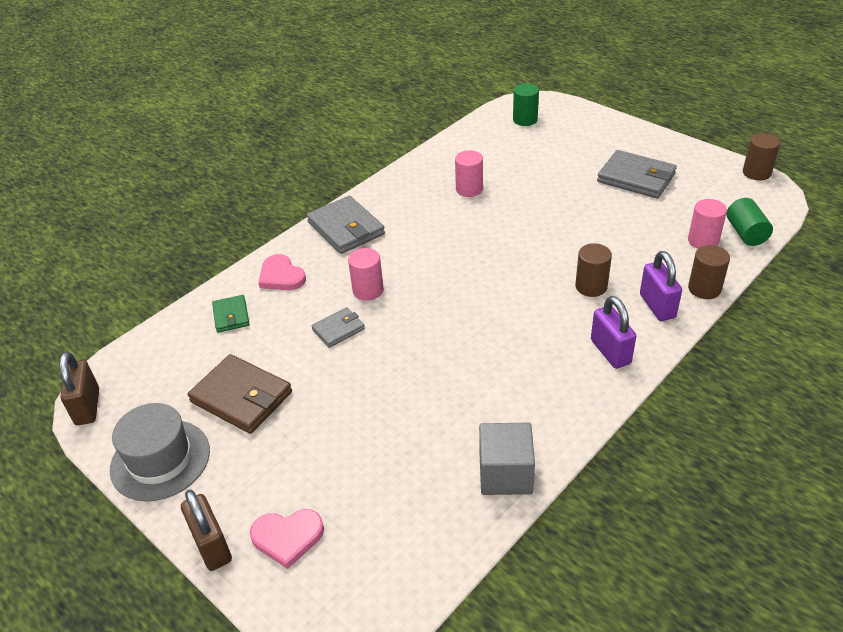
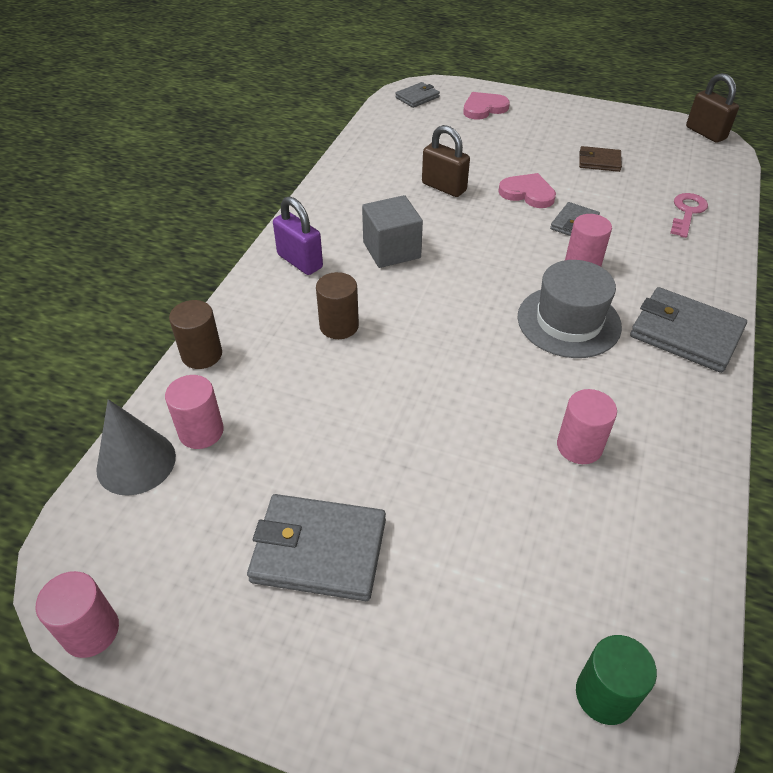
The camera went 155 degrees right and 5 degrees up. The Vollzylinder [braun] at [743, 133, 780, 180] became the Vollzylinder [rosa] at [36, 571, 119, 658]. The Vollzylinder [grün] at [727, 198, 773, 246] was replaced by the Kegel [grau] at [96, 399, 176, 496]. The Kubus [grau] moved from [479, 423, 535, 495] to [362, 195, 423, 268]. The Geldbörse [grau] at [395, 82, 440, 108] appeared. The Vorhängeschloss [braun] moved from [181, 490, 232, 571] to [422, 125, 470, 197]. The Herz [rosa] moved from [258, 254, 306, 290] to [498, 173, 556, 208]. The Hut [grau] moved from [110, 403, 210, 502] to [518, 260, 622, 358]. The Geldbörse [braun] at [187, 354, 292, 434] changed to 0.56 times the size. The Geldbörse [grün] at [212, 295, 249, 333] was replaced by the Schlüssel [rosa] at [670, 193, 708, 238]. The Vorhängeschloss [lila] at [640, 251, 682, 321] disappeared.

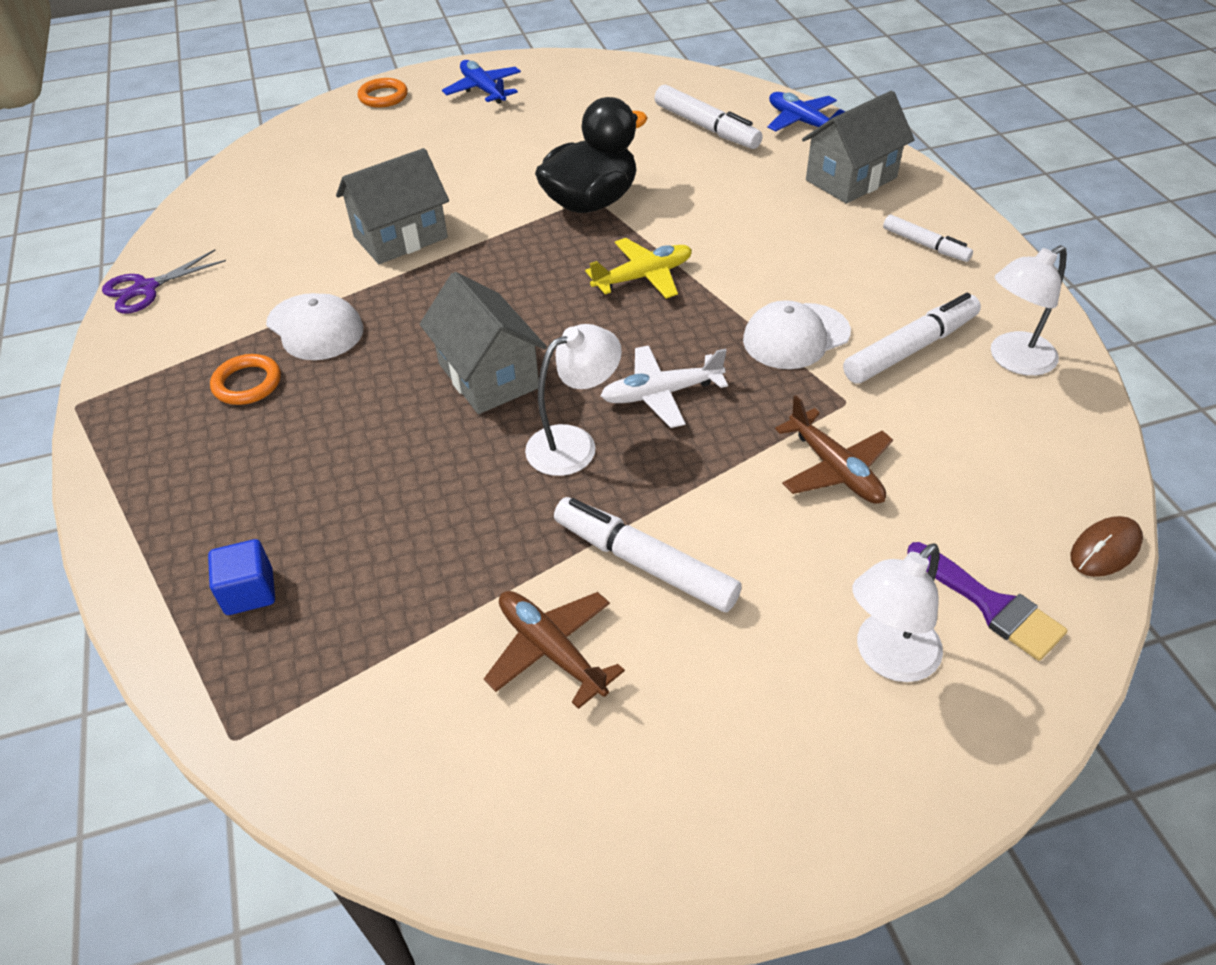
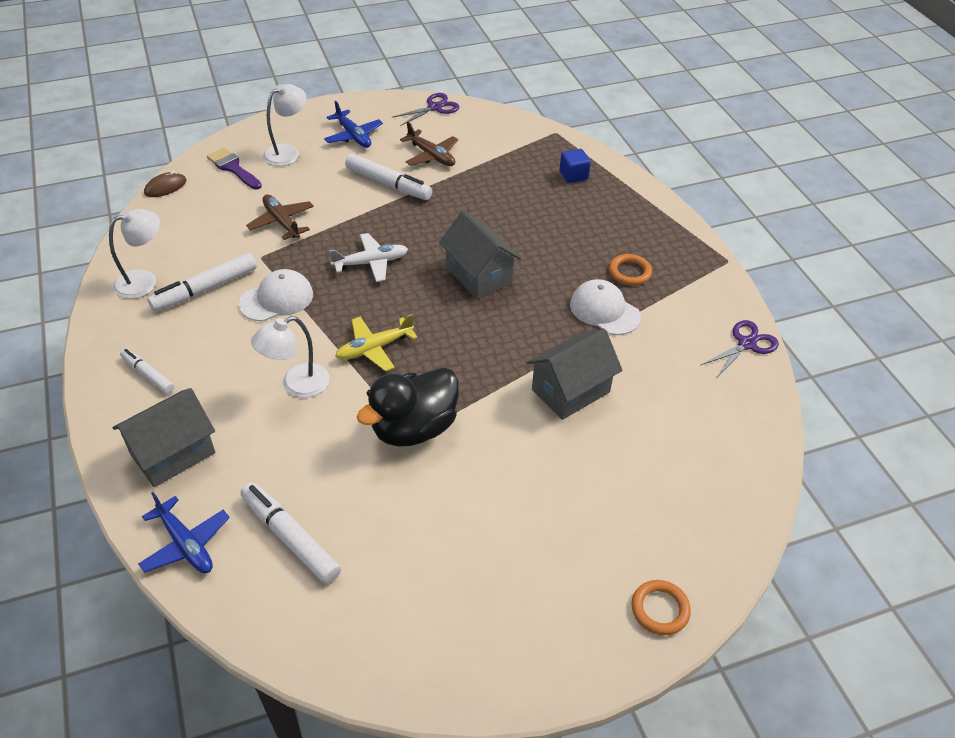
The camera went 175 degrees right and 0 degrees up. The Lampe [weiß] moved from [525, 324, 622, 476] to [251, 316, 330, 398]. The Flugzeug [blau] moved from [442, 60, 521, 104] to [324, 101, 383, 148]. The Schere [lila] at [392, 93, 459, 126] appeared.

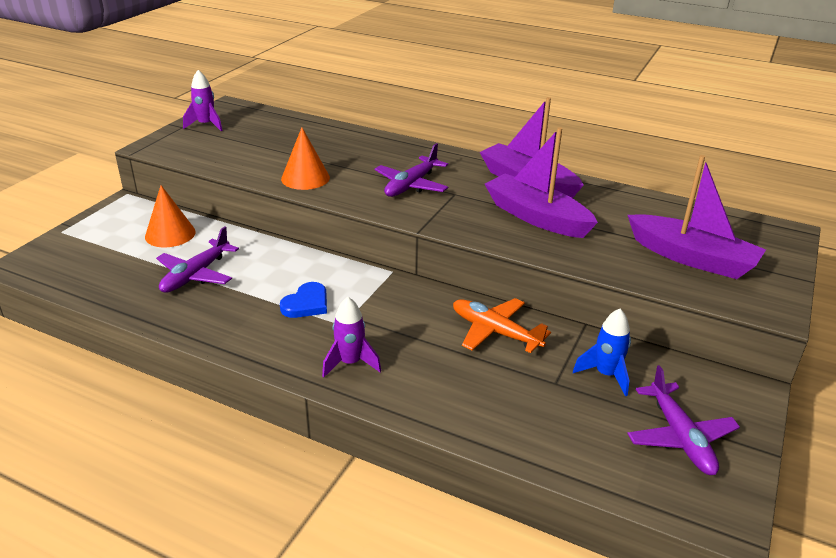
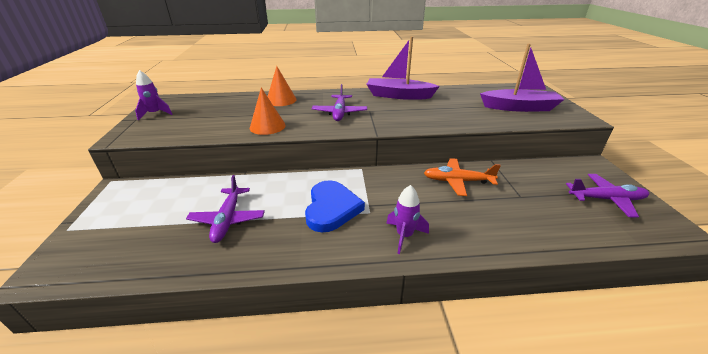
The camera went 30 degrees left and 0 degrees up. The Kegel [orange] moved from [145, 185, 196, 247] to [268, 66, 297, 106]. The Herz [blau] at [280, 282, 327, 318] changed to 1.63 times the size. The Flugzeug [lila] at [627, 365, 740, 475] turned 45 degrees counterclockwise. The Boot [lila] at [485, 127, 598, 238] disappeared. The Rakete [blau] at [573, 309, 631, 396] disappeared.

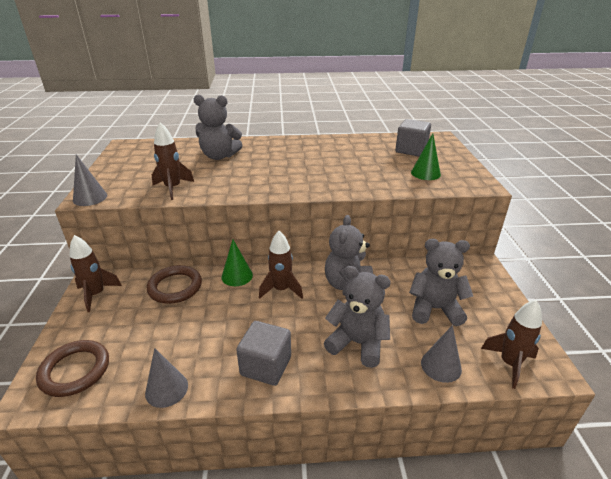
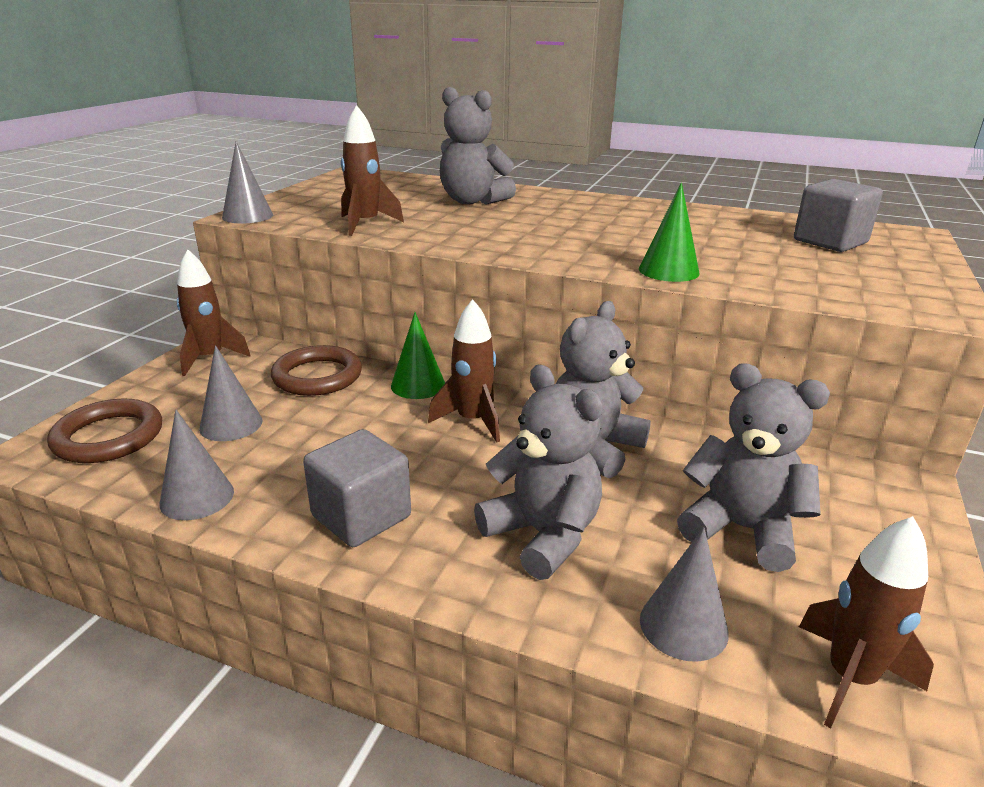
The camera went 25 degrees right and 5 degrees down. The Kegel [grau] at [199, 345, 262, 441] appeared. The Kegel [grün] moved from [411, 133, 441, 180] to [639, 183, 700, 282].

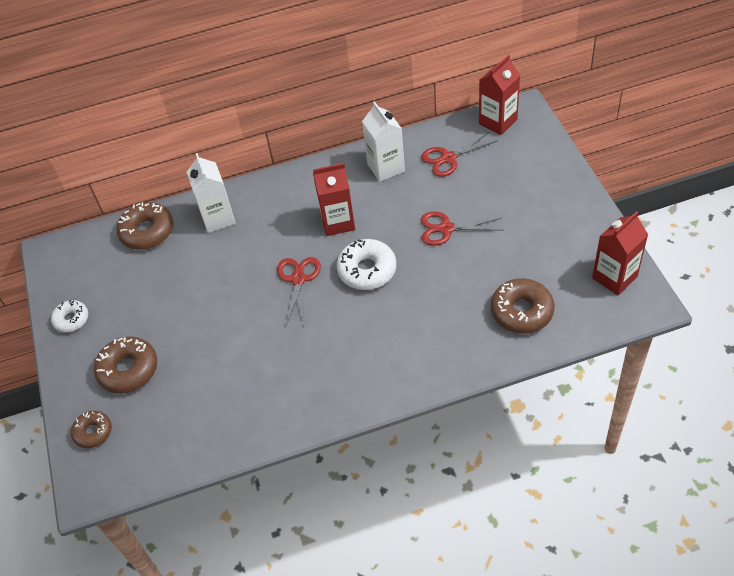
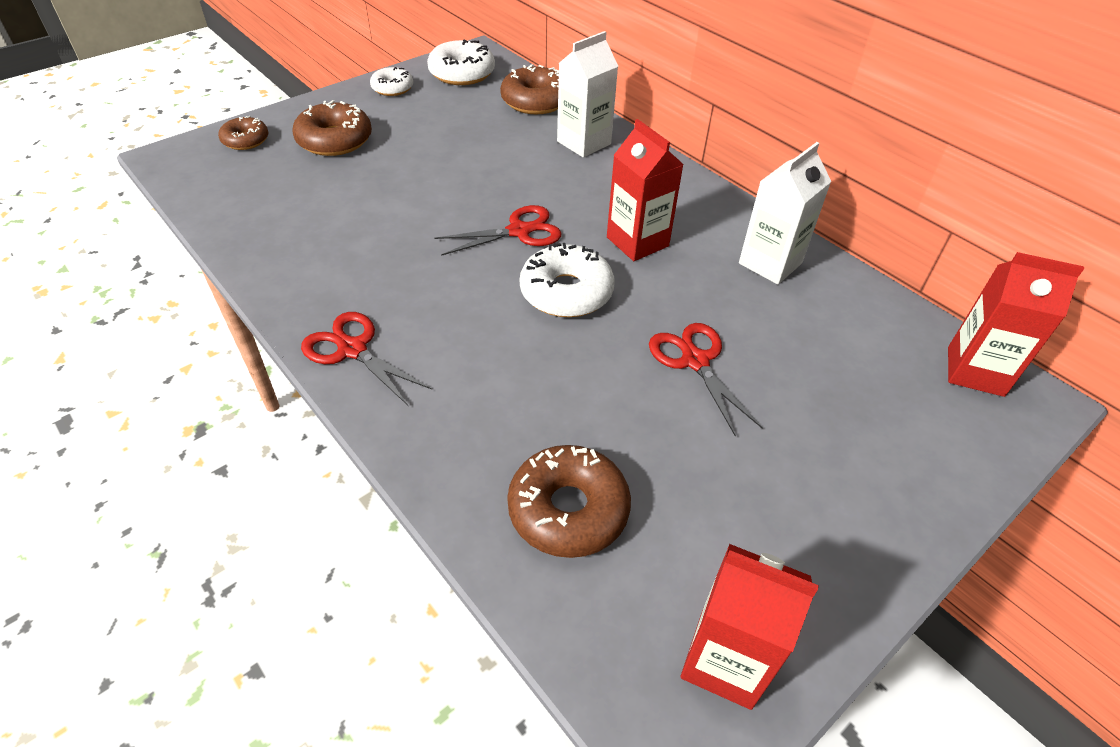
The camera went 60 degrees right and 5 degrees down. The Schere [rot] moved from [421, 132, 497, 177] to [301, 312, 432, 405]. The Donut [weiß] at [427, 39, 495, 85] appeared.

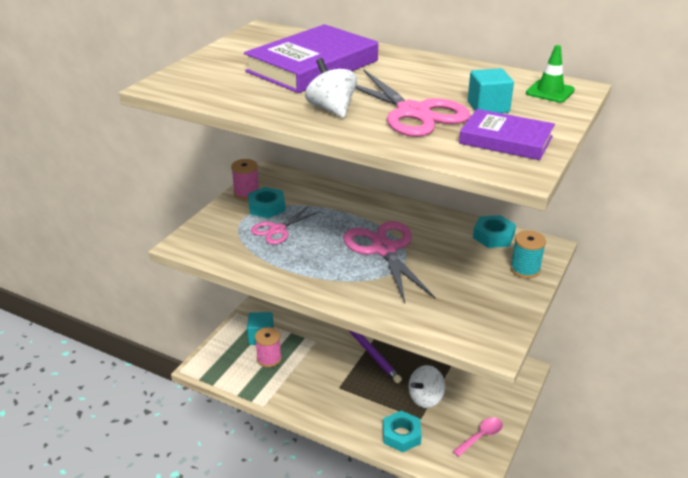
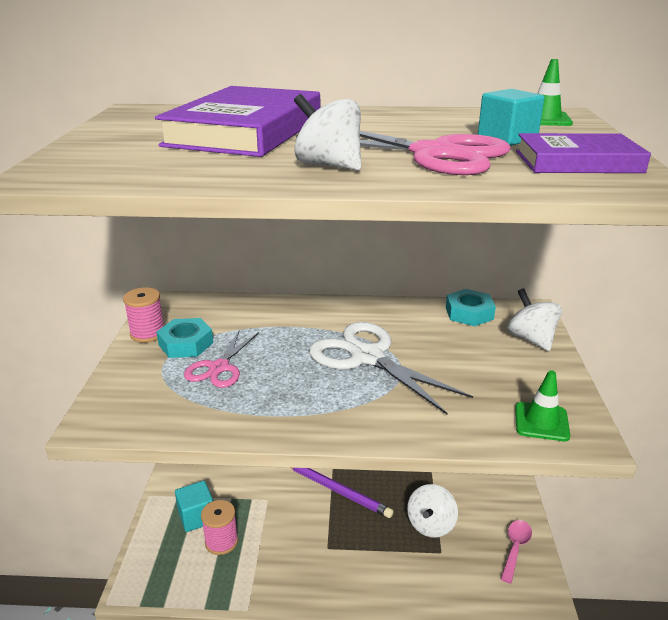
The camera went 25 degrees left and 5 degrees down. The Schere [rosa] at [343, 221, 436, 303] became the Schere [weiß] at [309, 322, 473, 414]. The Garnrolle [türkis] at [510, 230, 546, 278] was replaced by the Kreisel [weiß] at [507, 288, 562, 351]. The Leitkegel [grün] at [515, 370, 570, 441] appeared. The Sechskantmutter [türkis] at [383, 411, 422, 452] disappeared.

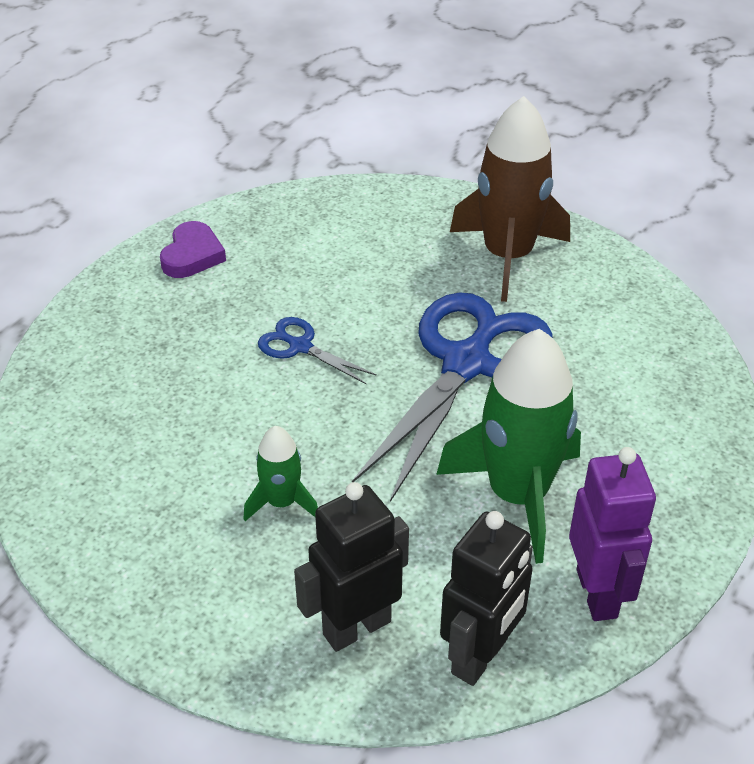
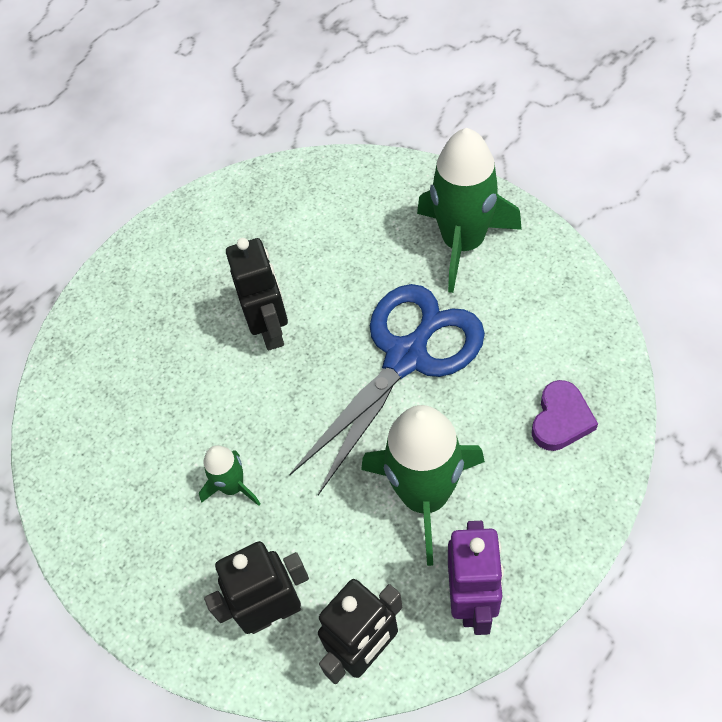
The camera went 15 degrees right and 15 degrees up. The Schere [blau] at [258, 317, 377, 384] was replaced by the Roboter [schwarz] at [226, 238, 288, 351]. The Rakete [braun] at [450, 96, 570, 302] became the Rakete [grün] at [417, 128, 522, 293]. The Herz [lila] moved from [160, 221, 226, 278] to [532, 380, 598, 451].

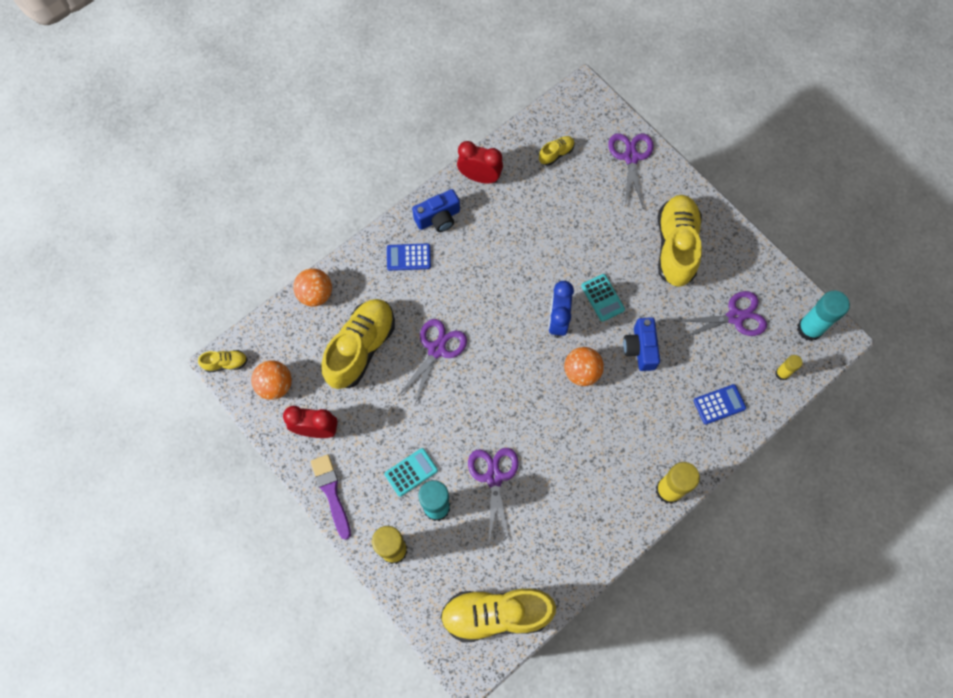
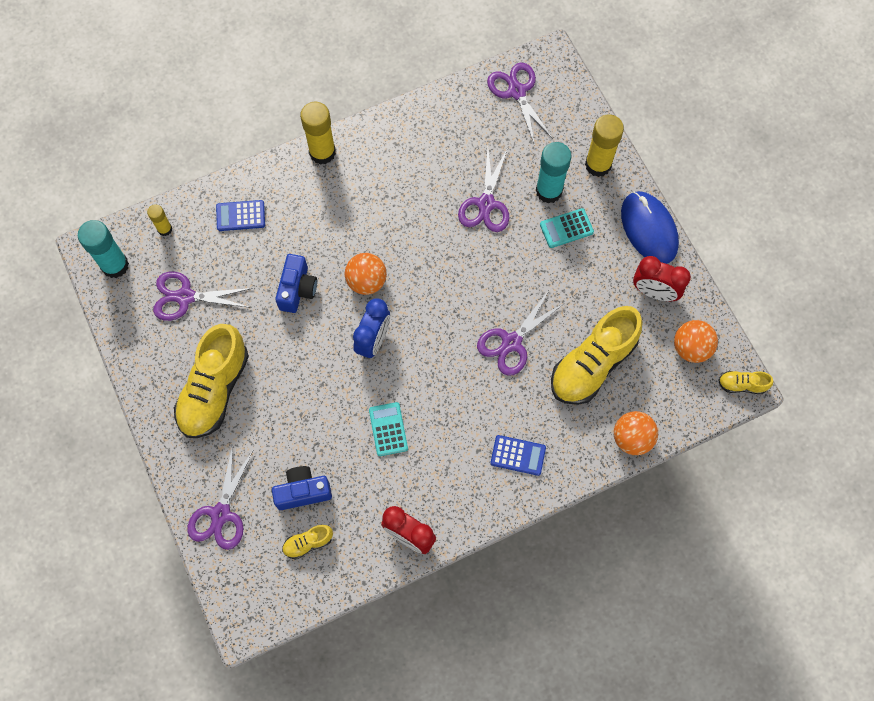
The camera went 165 degrees left and 0 degrees up. The Kamera [blau] moved from [412, 189, 460, 232] to [272, 466, 332, 510]. The Taschenrechner [türkis] moved from [581, 274, 625, 322] to [369, 402, 408, 456]. The Schuh [gelb] at [440, 588, 556, 643] was replaced by the Schere [lila] at [487, 63, 553, 146]. The Pinsel [lila] at [311, 454, 351, 540] was replaced by the Computermaus [blau] at [621, 191, 679, 264].

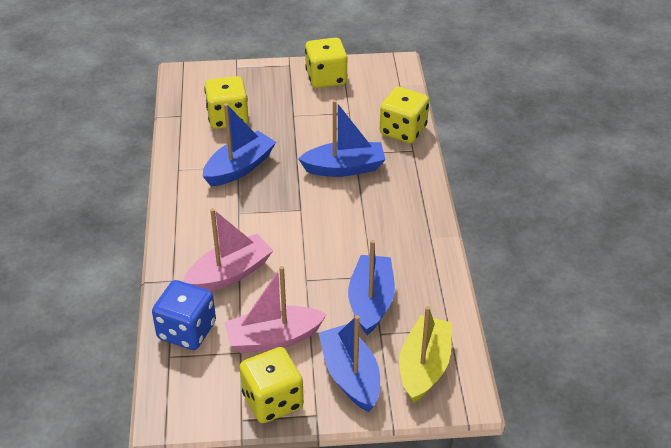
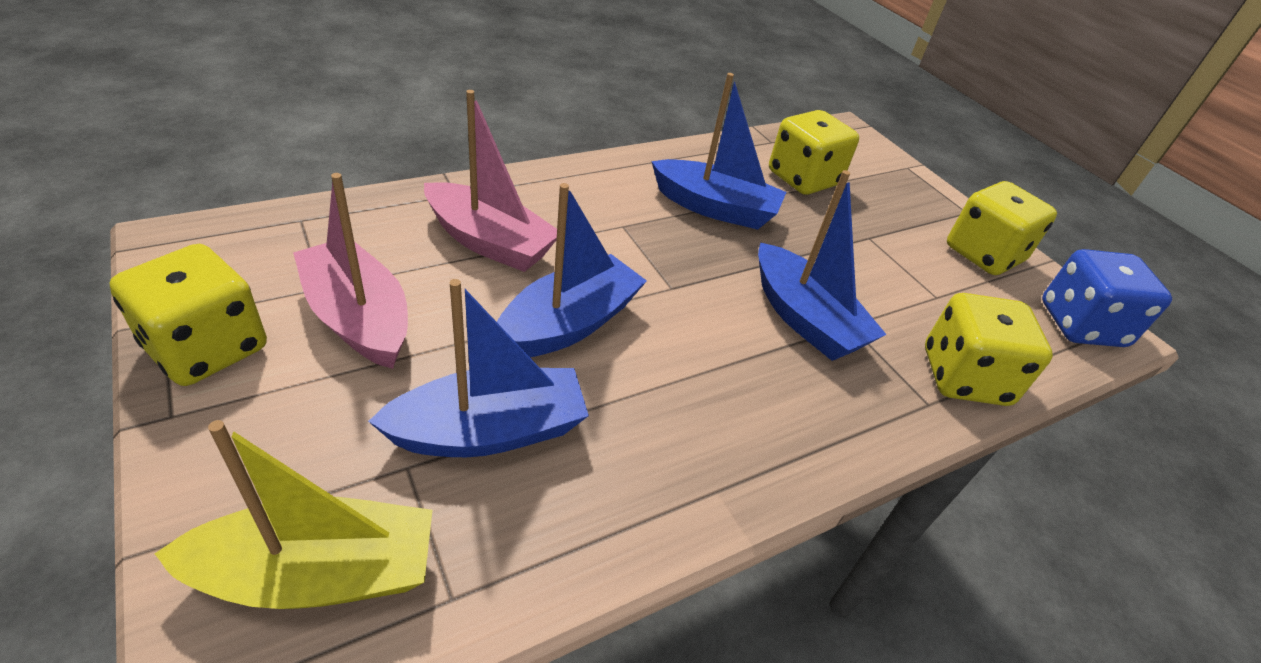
The camera went 60 degrees right and 0 degrees up. The Boot [blau] moved from [319, 315, 380, 412] to [497, 183, 647, 357]. The Spielwürfel [blau] moved from [152, 280, 216, 350] to [1042, 249, 1172, 347].

